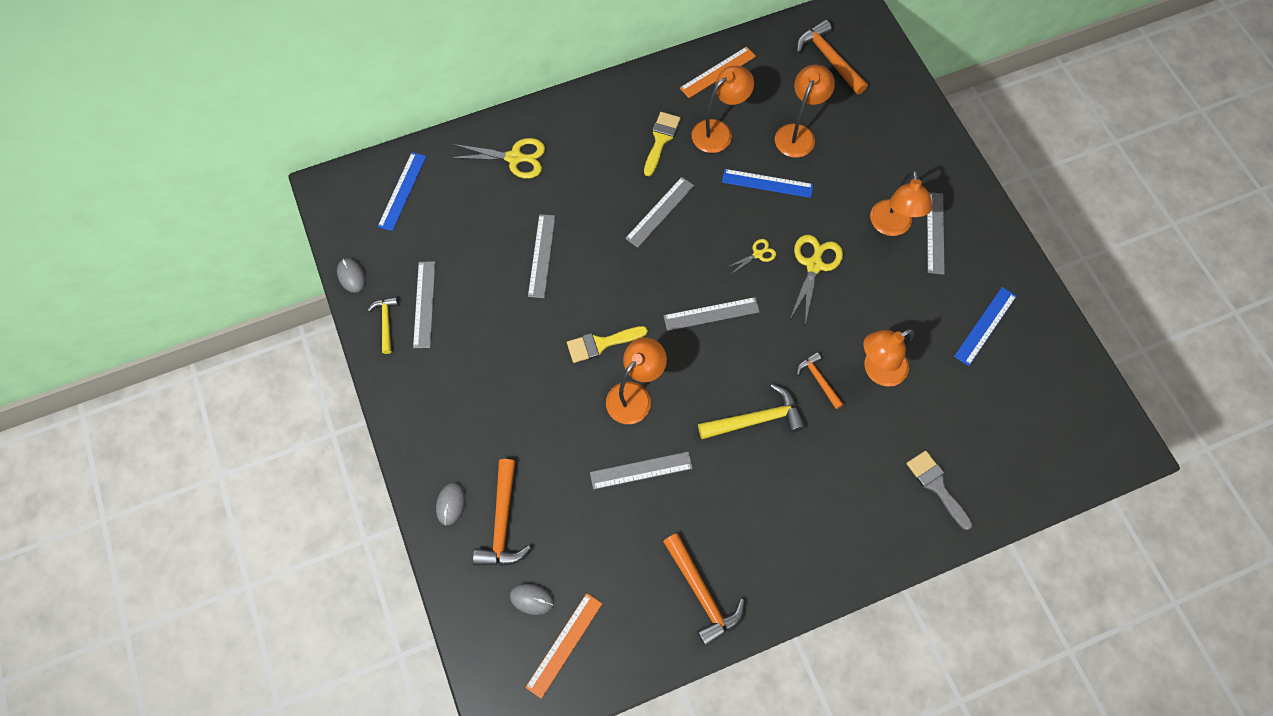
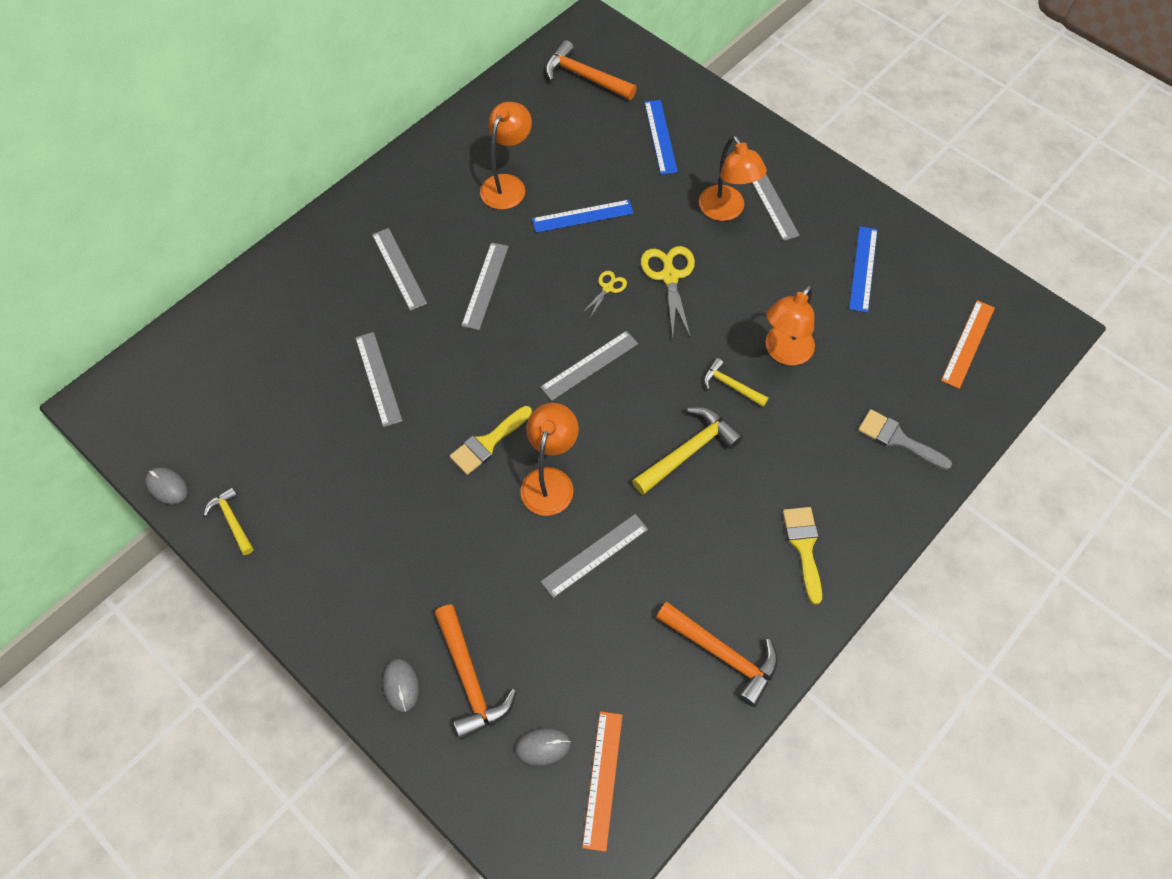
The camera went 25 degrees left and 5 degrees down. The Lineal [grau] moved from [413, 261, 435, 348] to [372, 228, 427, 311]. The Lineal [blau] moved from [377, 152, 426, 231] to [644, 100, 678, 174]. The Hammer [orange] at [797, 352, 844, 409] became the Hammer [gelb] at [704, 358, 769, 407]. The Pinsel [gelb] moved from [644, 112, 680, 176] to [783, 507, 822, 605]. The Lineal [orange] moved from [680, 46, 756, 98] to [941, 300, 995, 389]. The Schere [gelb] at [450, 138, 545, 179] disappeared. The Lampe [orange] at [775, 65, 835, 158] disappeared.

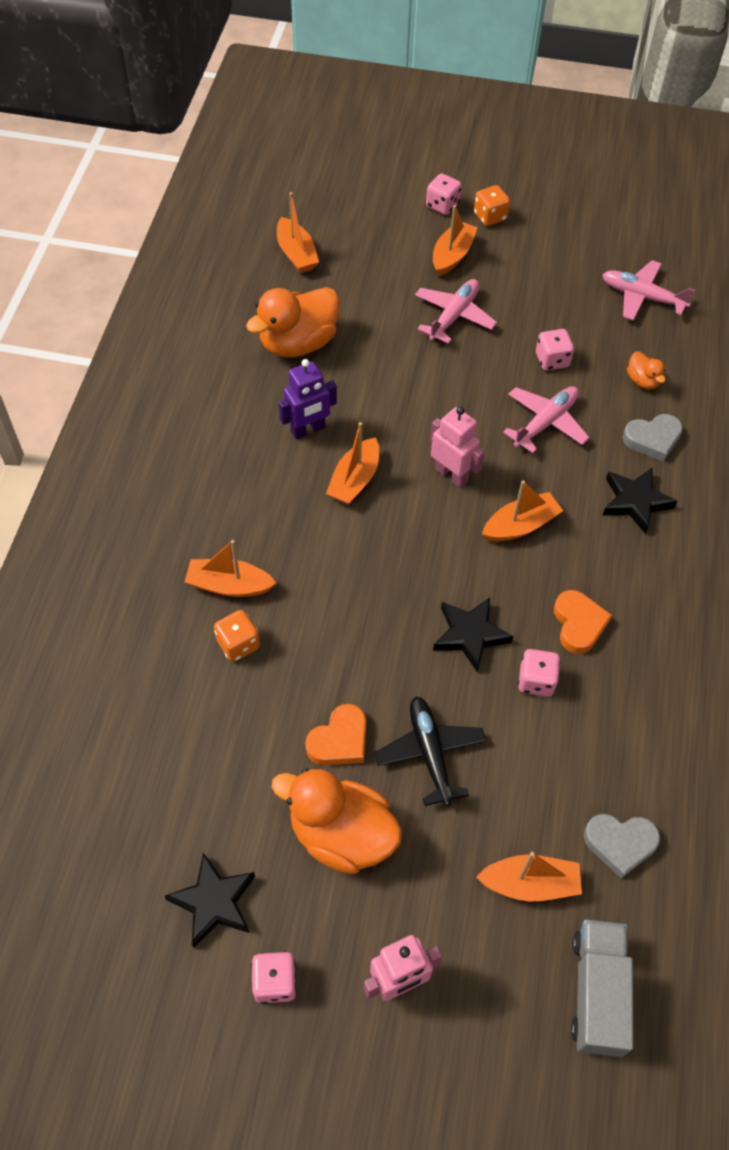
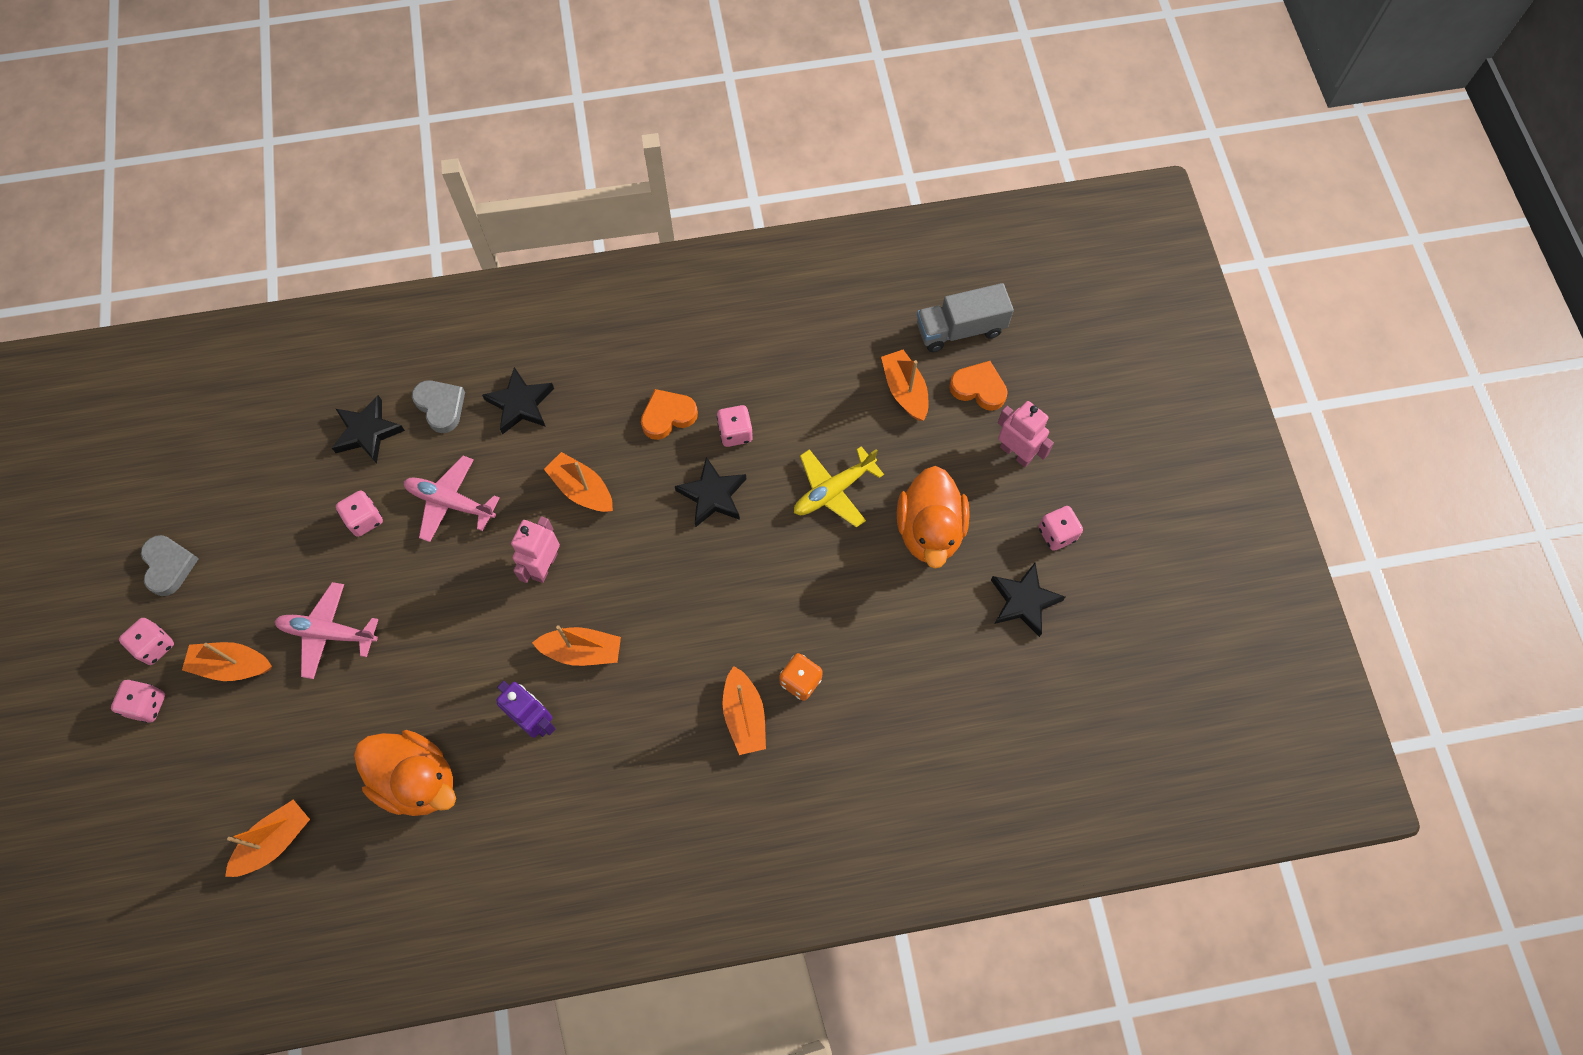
The camera went 110 degrees left and 10 degrees up. The Spielwürfel [orange] at [474, 185, 510, 226] became the Spielwürfel [rosa] at [119, 618, 174, 665]. The Herz [grau] moved from [584, 814, 661, 879] to [141, 535, 199, 596]. The Ente [orange] at [627, 351, 666, 389] was replaced by the Stern [schwarz] at [332, 395, 405, 464]. The Flugzeug [schwarz] at [374, 696, 486, 806] became the Flugzeug [gelb] at [794, 446, 884, 528]. The Herz [orange] moved from [305, 704, 366, 765] to [949, 361, 1008, 411]. The Flugzeug [rosa] at [602, 260, 695, 321] disappeared.

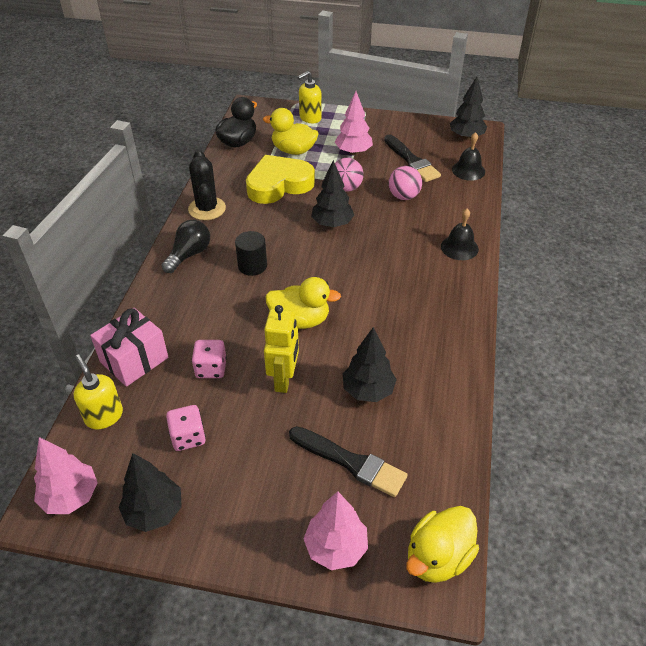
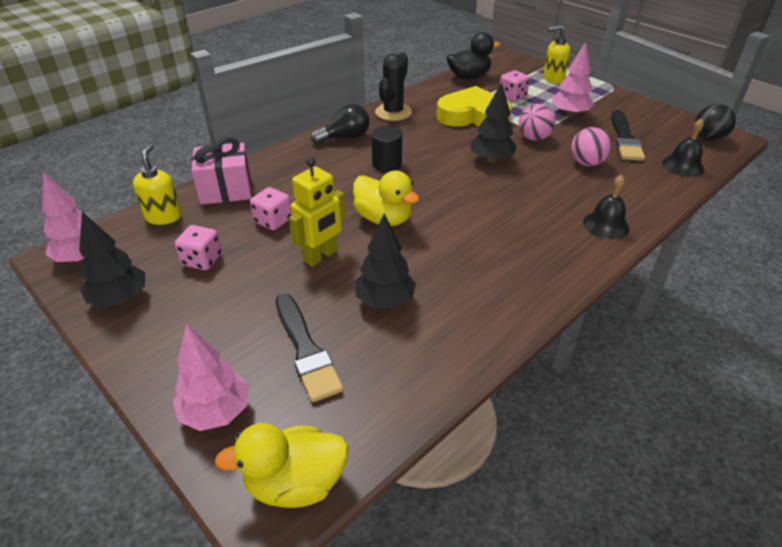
The camera went 35 degrees right and 5 degrees down. The Ente [gelb] at [263, 108, 319, 155] was replaced by the Spielwürfel [rosa] at [500, 70, 530, 101]. The Baum [schwarz] at [450, 77, 487, 140] was replaced by the Ball [schwarz] at [695, 104, 736, 141].

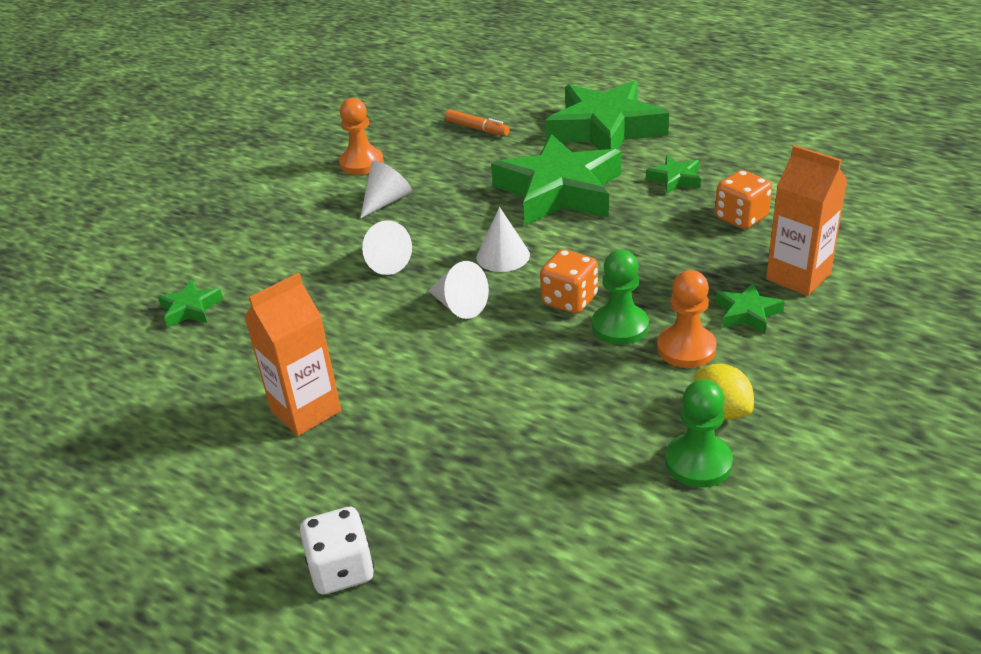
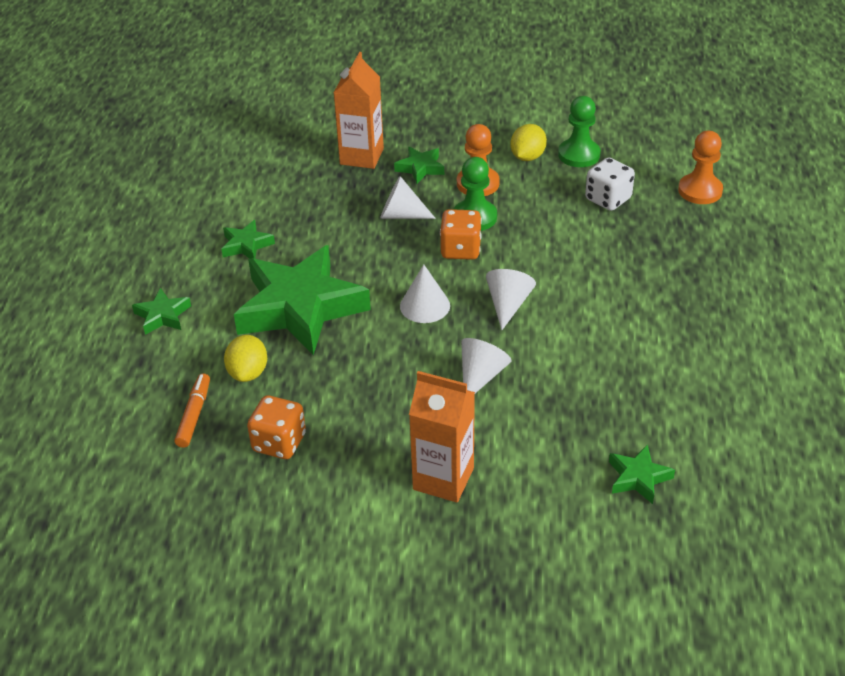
The camera went 120 degrees left and 5 degrees up. The Stern [grün] at [545, 81, 669, 150] changed to 0.43 times the size. The Zitrone [gelb] at [224, 335, 267, 382] appeared. The Spielwürfel [orange] moved from [715, 170, 772, 229] to [247, 396, 306, 459]. The Kegel [weiß] moved from [360, 161, 412, 218] to [380, 176, 436, 219]. The Getränkekarton [orange] moved from [244, 273, 341, 436] to [409, 371, 475, 502]. The Spielwürfel [weiß] moved from [300, 507, 374, 595] to [585, 157, 635, 211]. The Bauer [orange] moved from [339, 98, 384, 175] to [678, 131, 723, 204].

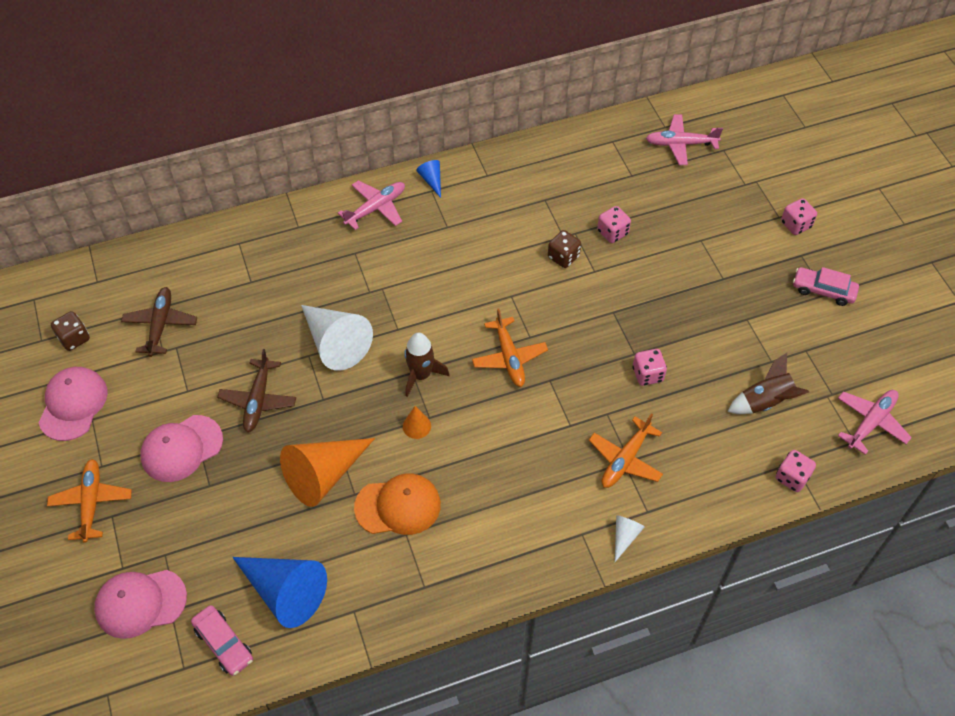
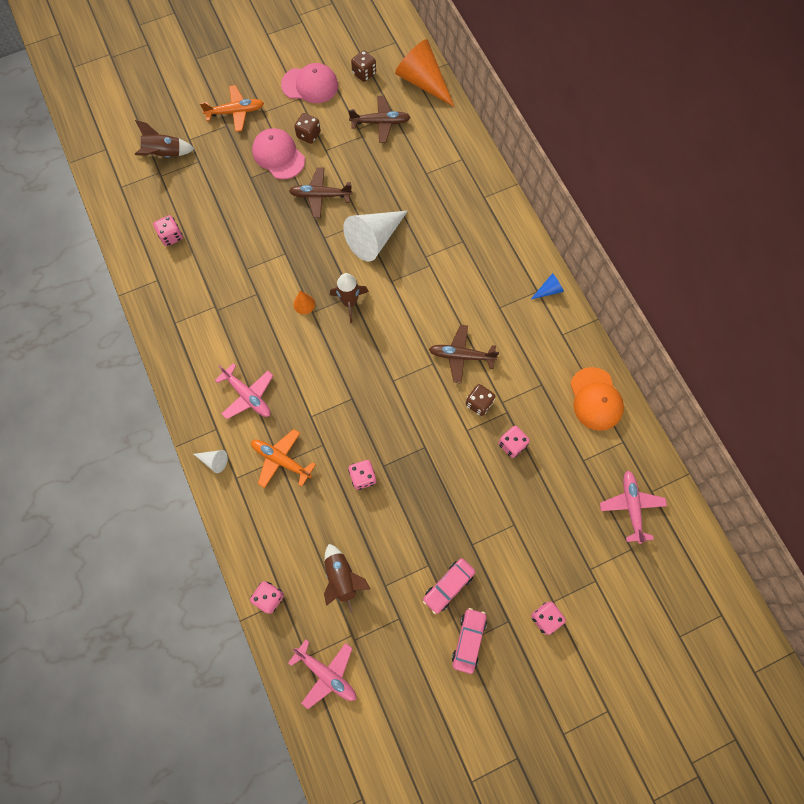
The camera went 85 degrees right and 15 degrees up. The Kappe [rosa] at [94, 570, 187, 639] was replaced by the Rakete [braun] at [135, 120, 194, 158]. The Kegel [blau] at [232, 557, 327, 628] was replaced by the Spielwürfel [rosa] at [153, 215, 183, 246]. The Flugzeug [rosa] moved from [338, 180, 405, 230] to [215, 363, 273, 419]. The Spielwürfel [braun] at [294, 113, 321, 144] appeared. The Kegel [orange] moved from [280, 438, 375, 507] to [395, 39, 455, 107]. The Auto [rosa] moved from [191, 605, 253, 676] to [423, 558, 476, 614]. The Flugzeug [braun] at [429, 325, 499, 383] appeared. The Kappe [orange] moved from [354, 473, 441, 535] to [570, 367, 624, 431]. The Flugzeug [orange] at [472, 309, 548, 387] disappeared.

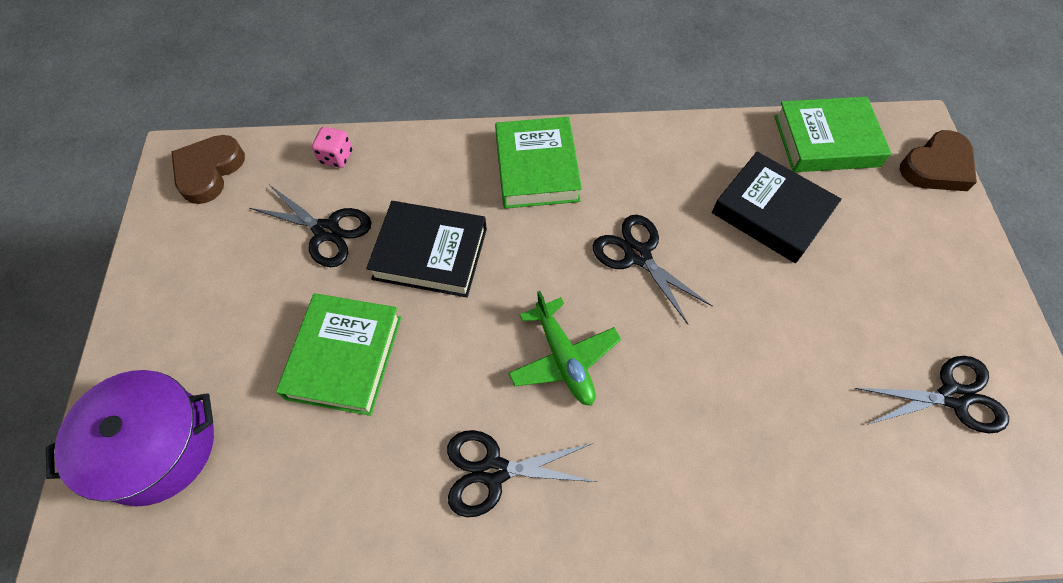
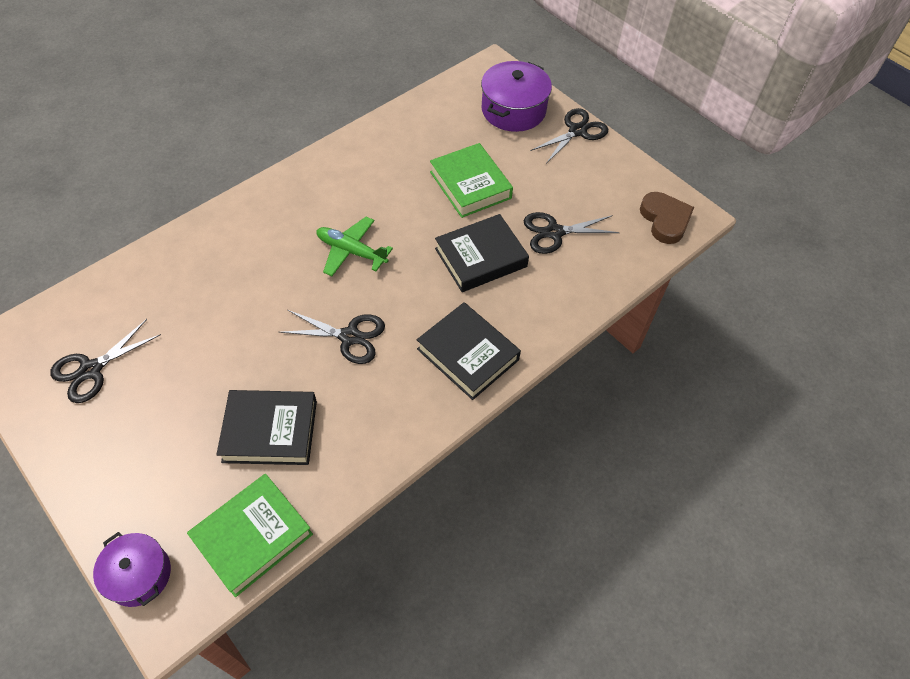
The camera went 140 degrees right and 5 degrees down. The Herz [braun] at [900, 130, 977, 191] was replaced by the Kochtopf [lila] at [93, 532, 171, 607]. The Buch [grün] at [495, 117, 582, 209] became the Buch [schwarz] at [417, 302, 521, 400]. The Schere [schwarz] moved from [447, 430, 597, 517] to [530, 108, 608, 164]. The Spielwürfel [rosa] at [312, 127, 352, 168] disappeared.

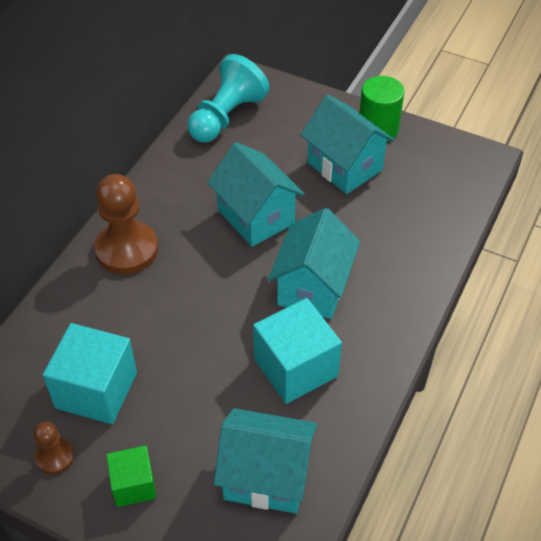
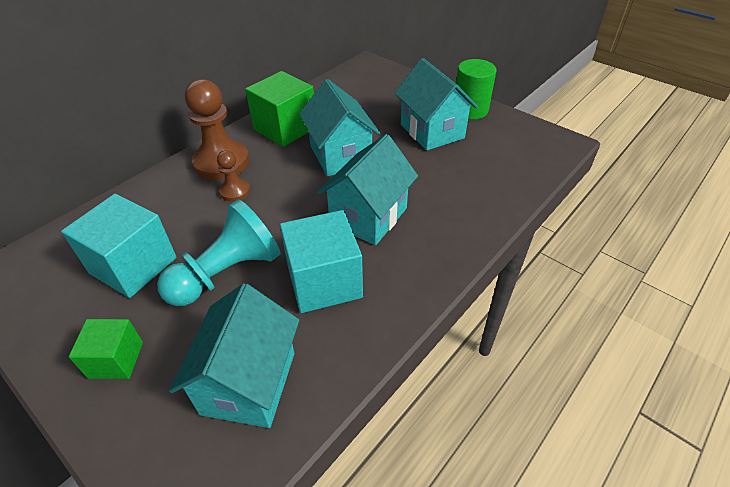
The camera went 15 degrees right and 5 degrees down. The Bauer [türkis] moved from [188, 54, 270, 143] to [157, 199, 280, 306]. The Haus [türkis] at [214, 408, 317, 514] turned 75 degrees clockwise. The Bauer [braun] moved from [34, 422, 74, 475] to [217, 150, 250, 202]. The Kubus [grün] at [245, 71, 314, 147] appeared.

